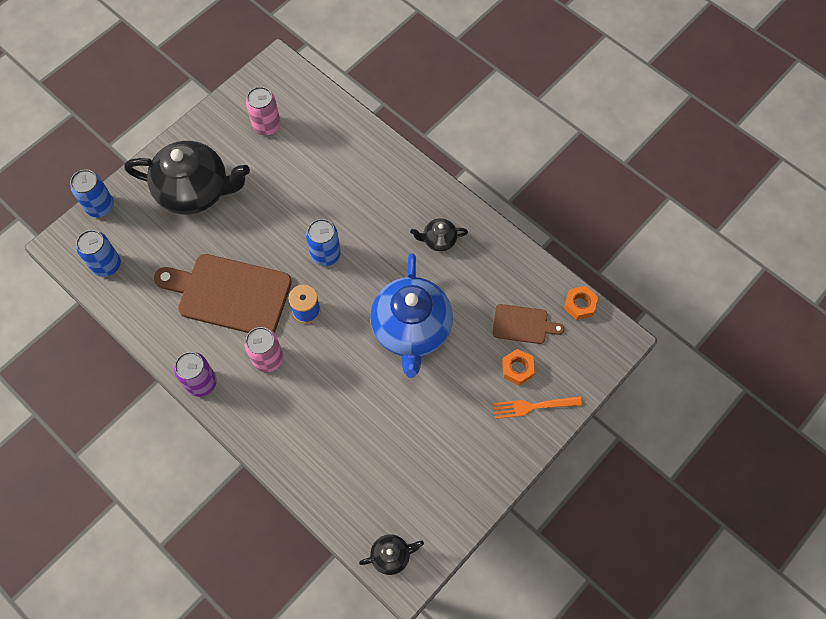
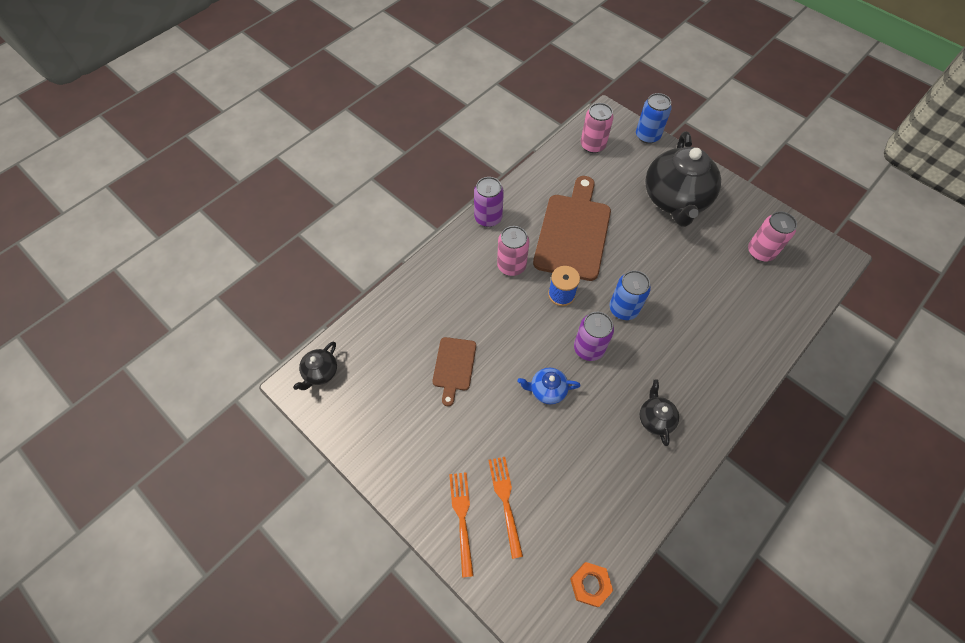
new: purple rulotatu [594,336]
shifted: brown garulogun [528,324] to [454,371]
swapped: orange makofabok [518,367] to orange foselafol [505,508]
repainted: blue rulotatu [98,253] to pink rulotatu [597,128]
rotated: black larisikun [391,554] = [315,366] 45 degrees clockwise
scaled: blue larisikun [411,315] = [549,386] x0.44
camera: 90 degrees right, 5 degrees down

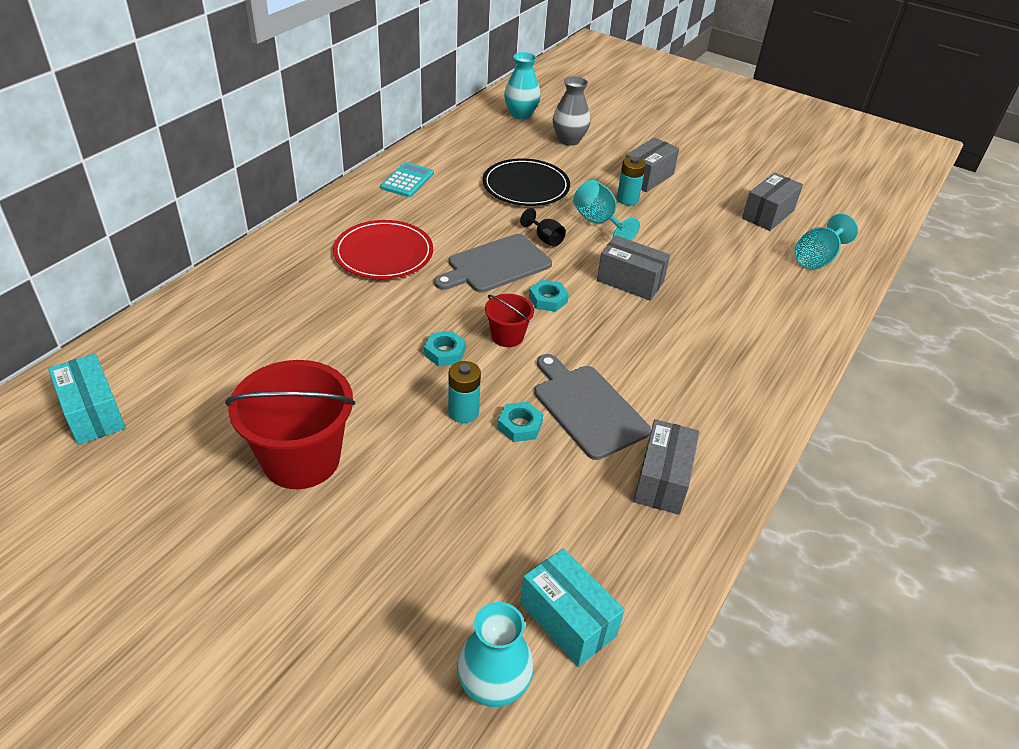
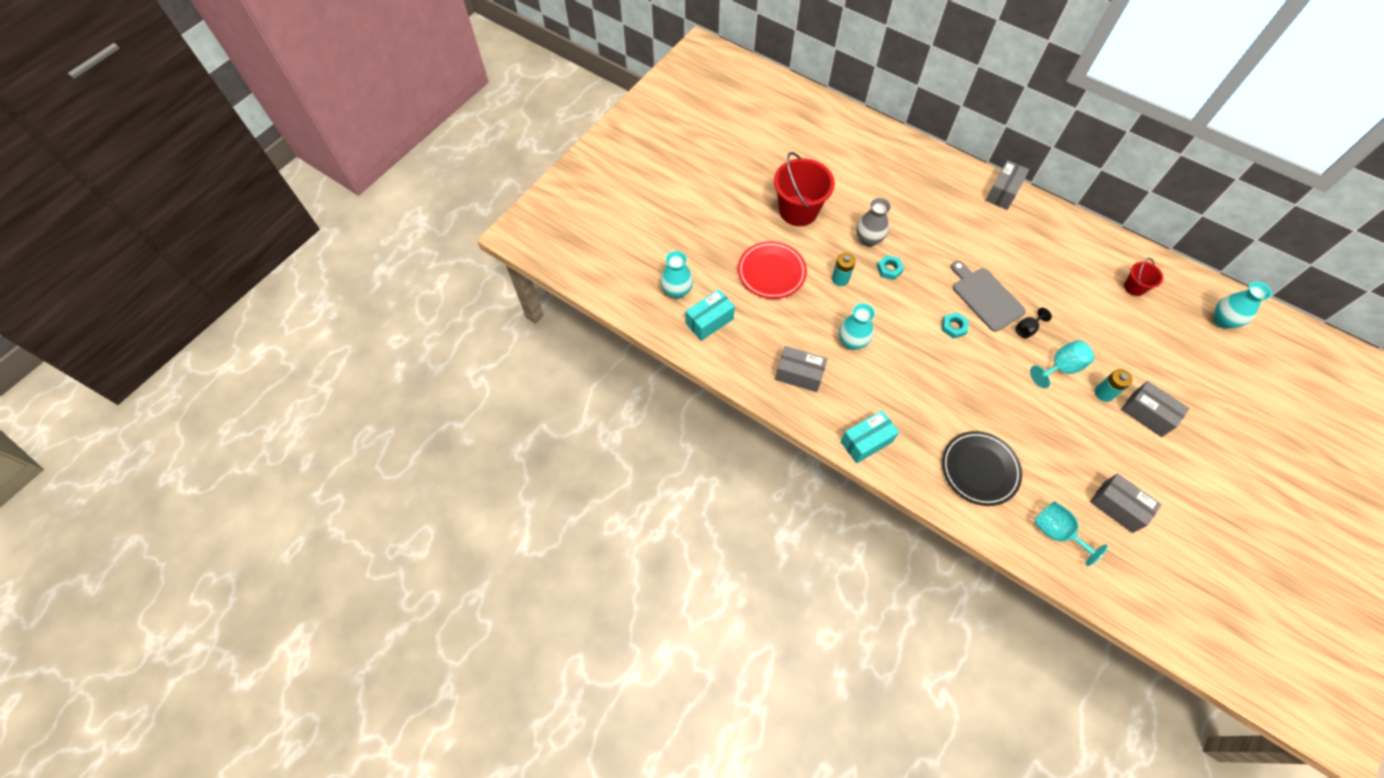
gone: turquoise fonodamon [407,179]; turquoise makofabok [521,422]
shifted: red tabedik [383,249] to [772,270]; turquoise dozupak [87,399] to [869,437]; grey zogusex [571,111] to [874,222]; black tabedik [526,182] to [982,468]; grey dozupak [633,268] to [1007,185]; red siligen [509,320] to [1143,277]
swapped: grey garulogun [592,407] to turquoise zogusex [857,326]
camera: 95 degrees right, 20 degrees up

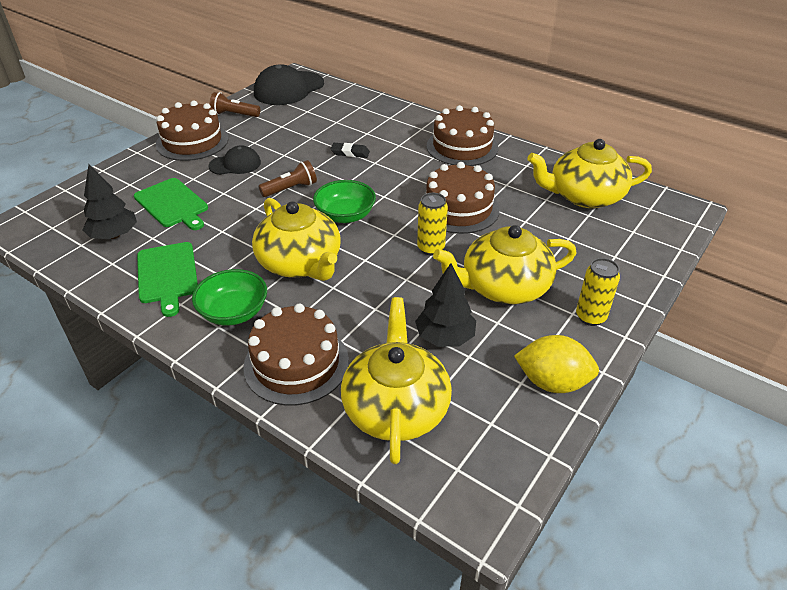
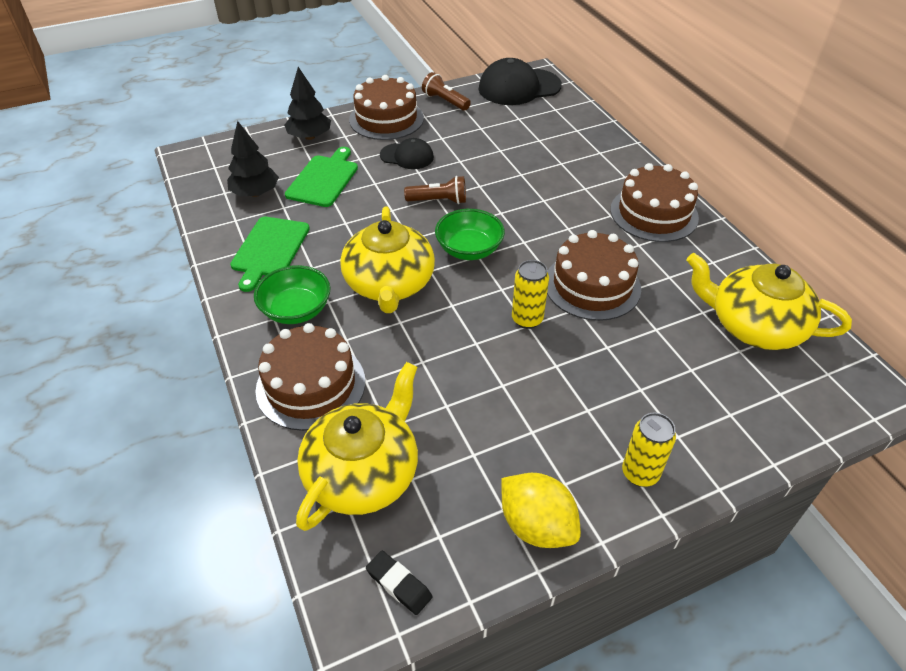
gone: yellow larisikun [504,264]
shifted: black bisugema [445,305] to [307,103]; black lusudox [350,150] to [399,583]
rotated: green garulogun [171,204] = [321,177] 150 degrees counterclockwise
camera: 30 degrees right, 5 degrees up

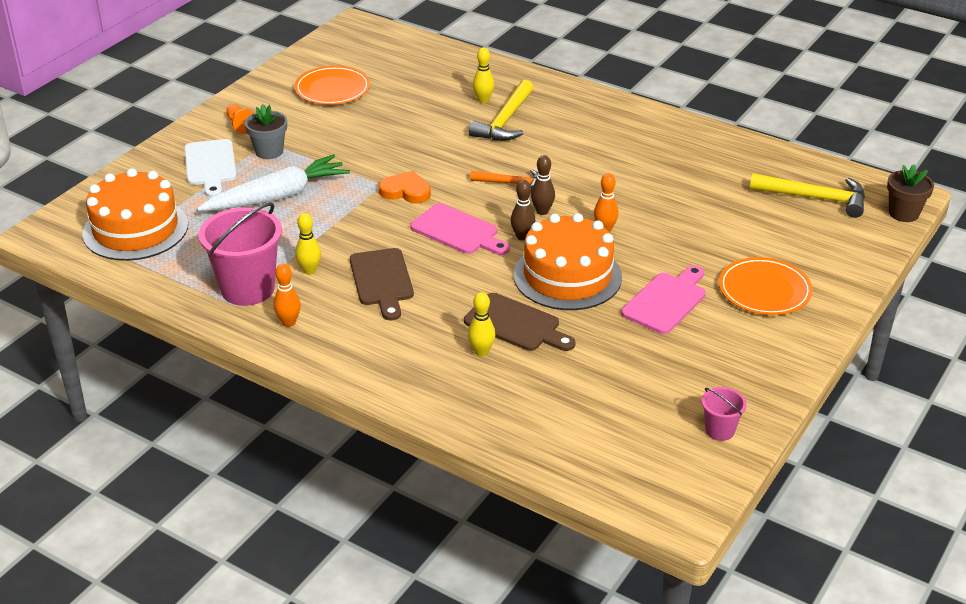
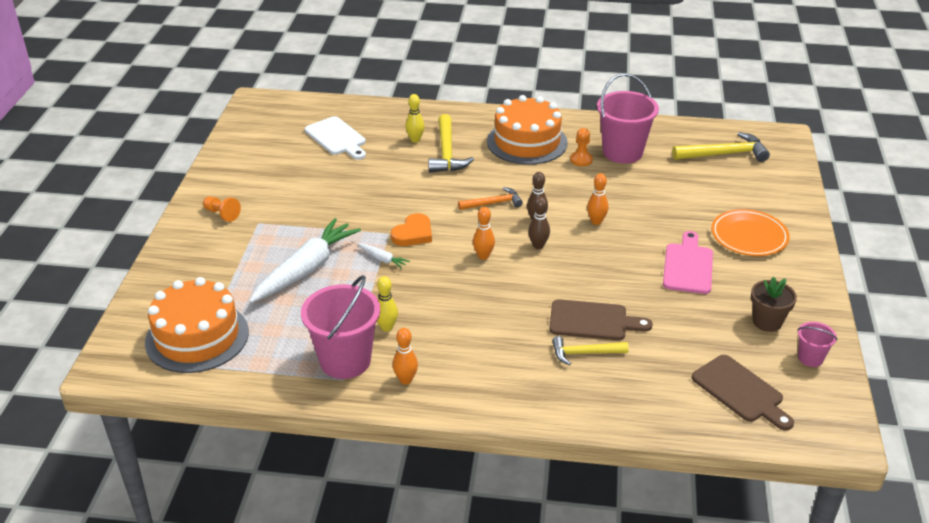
gone: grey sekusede [266,131]; orange tabedik [332,85]
new: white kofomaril [383,256]; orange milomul [581,147]; pink siligen [628,118]
shifted: white garulogun [210,168] to [335,138]; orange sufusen [568,261] to [527,130]; brown garulogun [382,284] to [743,392]; brown sekusede [910,193] to [774,304]
swapped: pink garulogun [460,229] to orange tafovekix [484,233]; yellow tafovekix [481,324] to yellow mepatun [590,350]
rotated: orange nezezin [404,187] = [411,229] 135 degrees clockwise
camera: 25 degrees left, 0 degrees up

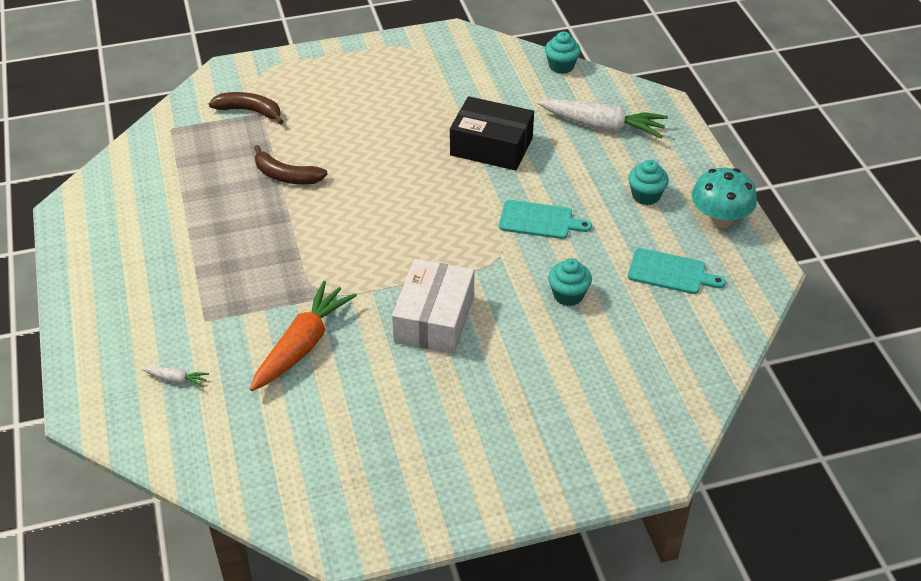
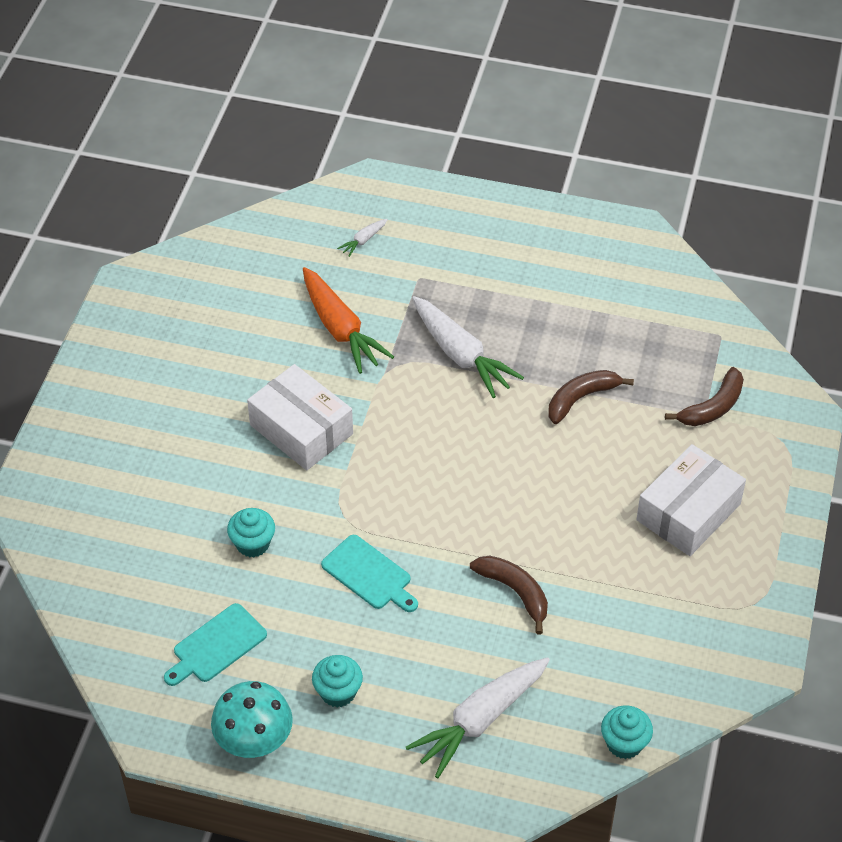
new: white kofomaril [468,347]; white dozupak [691,500]
swapped: black dozupak [492,133] to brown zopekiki [509,595]
rotated: turquoise garulogun [545,219] = [369,573] 90 degrees counterclockwise
camera: 120 degrees right, 5 degrees up

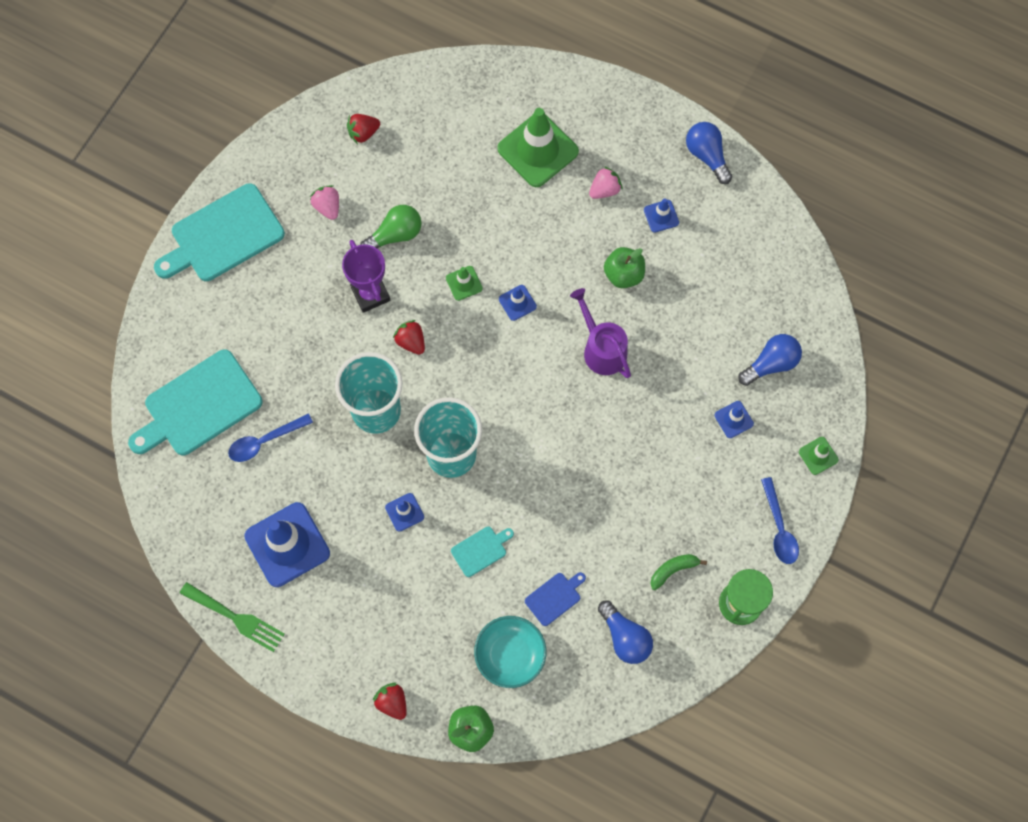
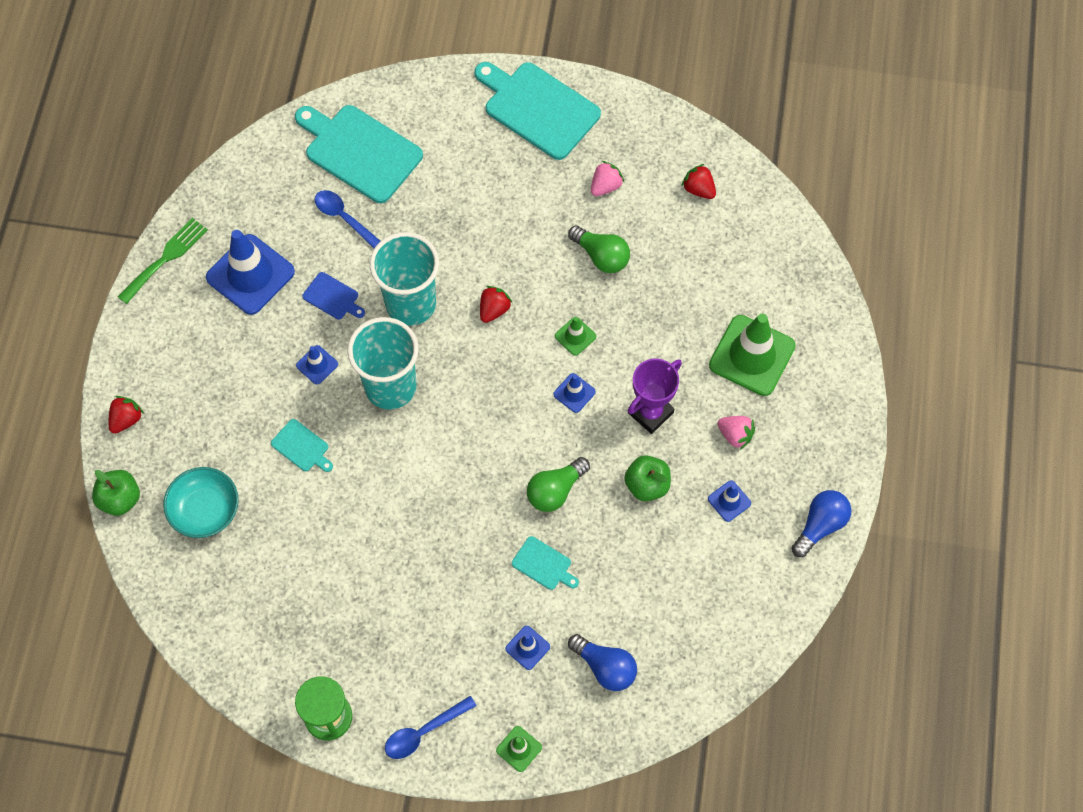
gone: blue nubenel [625,632]; green zopekiki [678,572]
new: turquoise garulogun [545,563]
shifted: blue garulogun [555,599] to [333,295]; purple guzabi [366,276] to [655,396]
swapped: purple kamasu [600,333] to green nubenel [558,484]
rotated: green foselafol [232,617] = [163,261] 150 degrees counterclockwise
camera: 70 degrees right, 5 degrees down

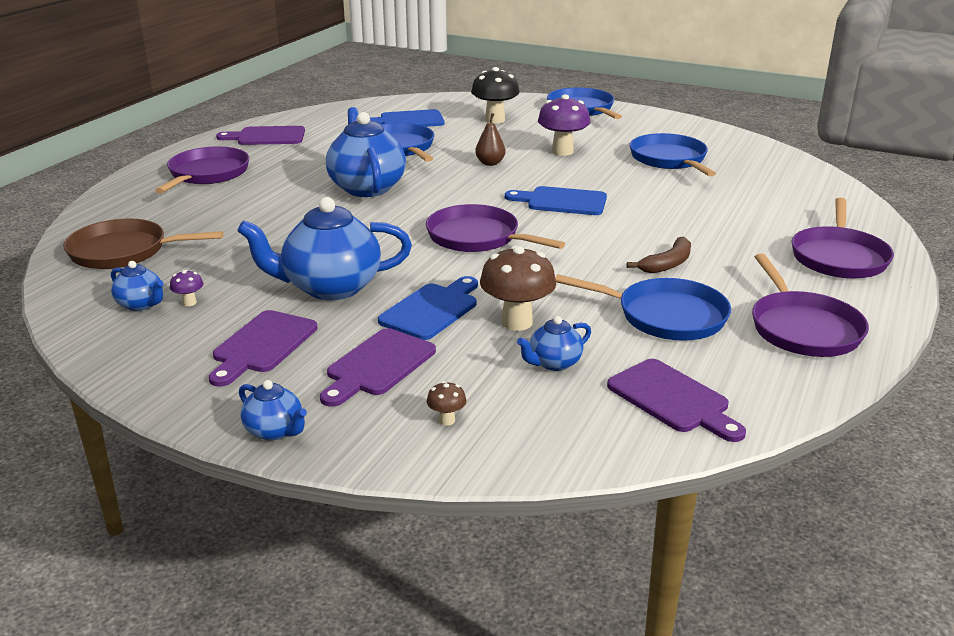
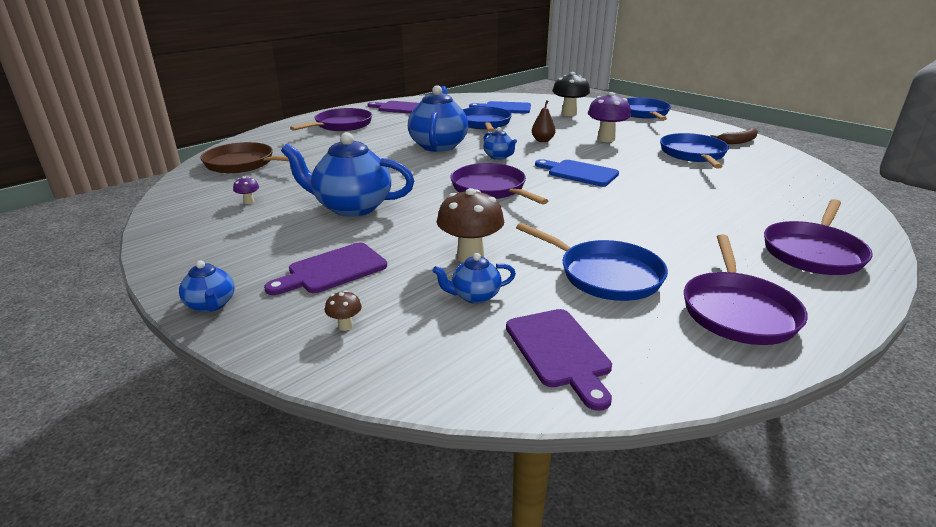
gone: purple garulogun [263,348]; blue garulogun [428,308]
shifted: blue larisikun [137,286] to [500,143]; brown zopekiki [659,254] to [734,136]
camera: 20 degrees right, 0 degrees up

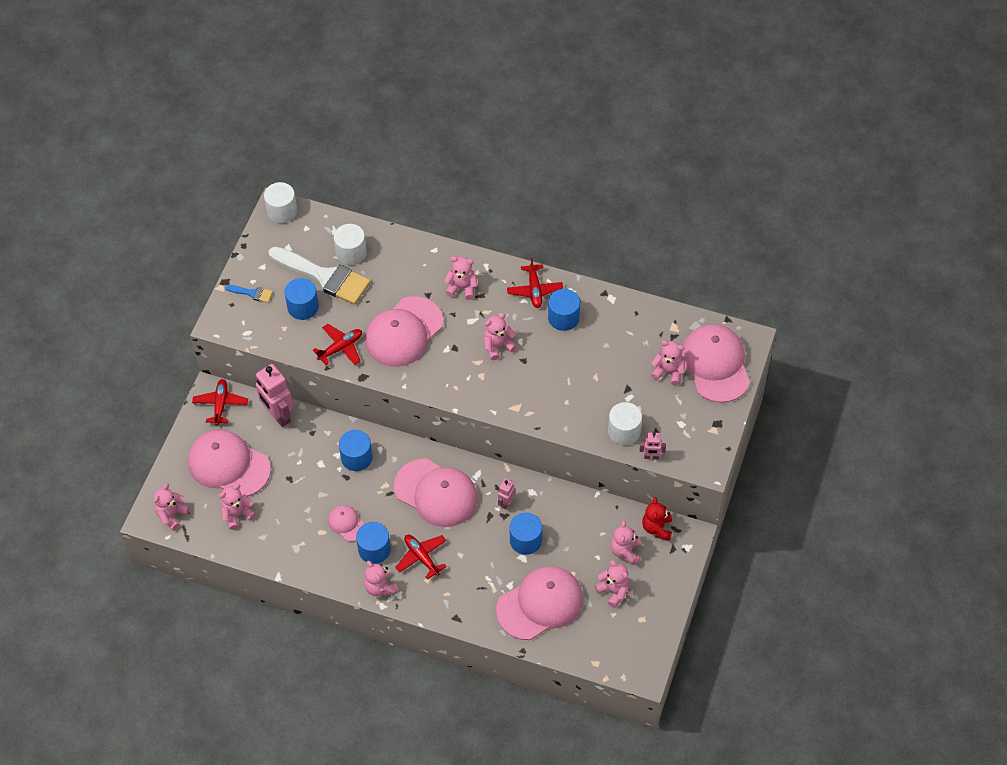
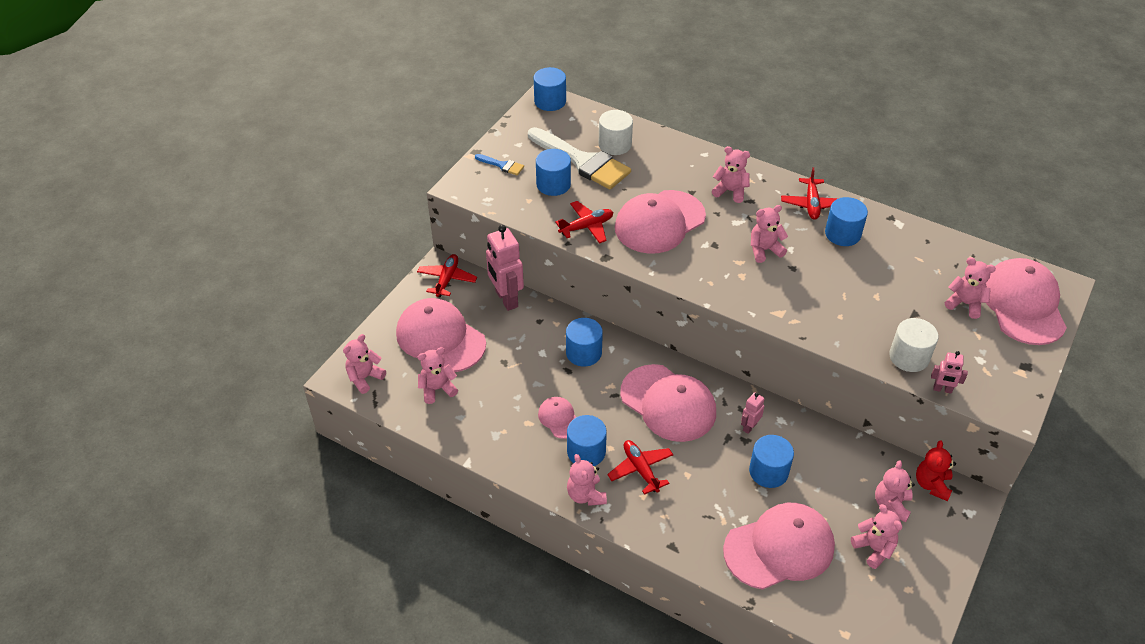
repainted: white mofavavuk [280,202] to blue mofavavuk [550,89]
camera: 10 degrees right, 10 degrees down

